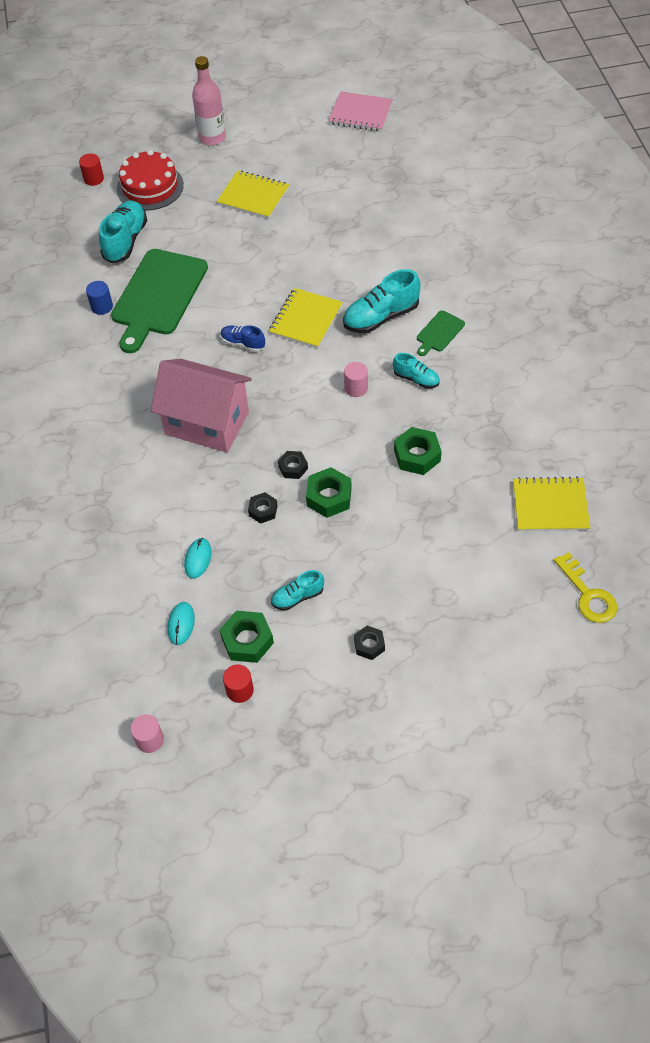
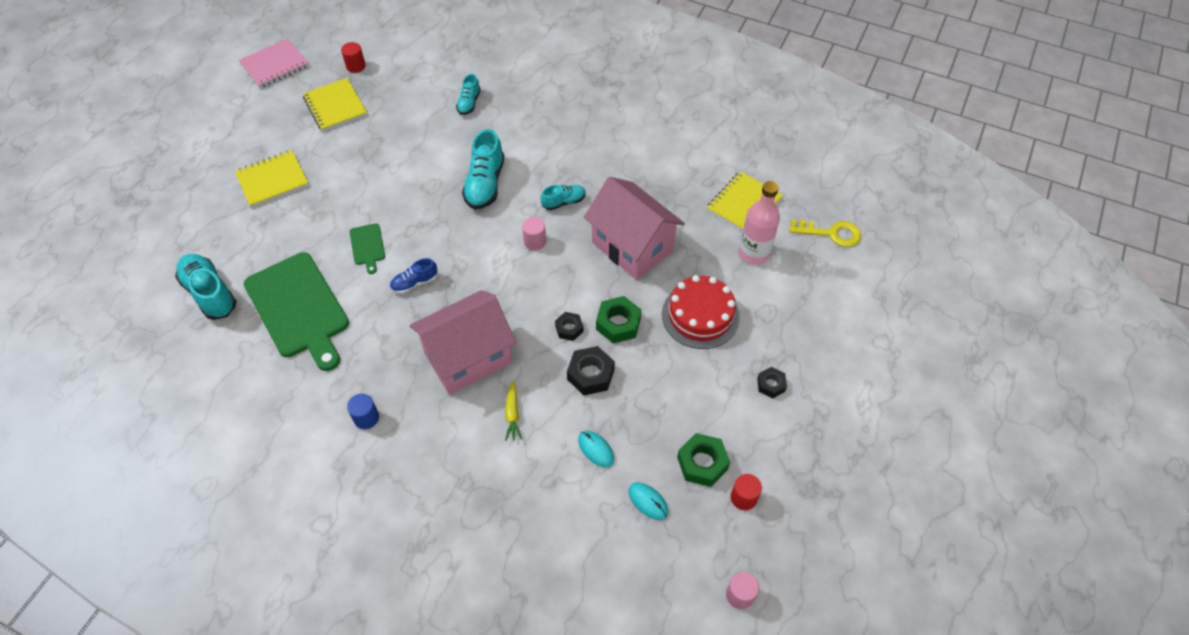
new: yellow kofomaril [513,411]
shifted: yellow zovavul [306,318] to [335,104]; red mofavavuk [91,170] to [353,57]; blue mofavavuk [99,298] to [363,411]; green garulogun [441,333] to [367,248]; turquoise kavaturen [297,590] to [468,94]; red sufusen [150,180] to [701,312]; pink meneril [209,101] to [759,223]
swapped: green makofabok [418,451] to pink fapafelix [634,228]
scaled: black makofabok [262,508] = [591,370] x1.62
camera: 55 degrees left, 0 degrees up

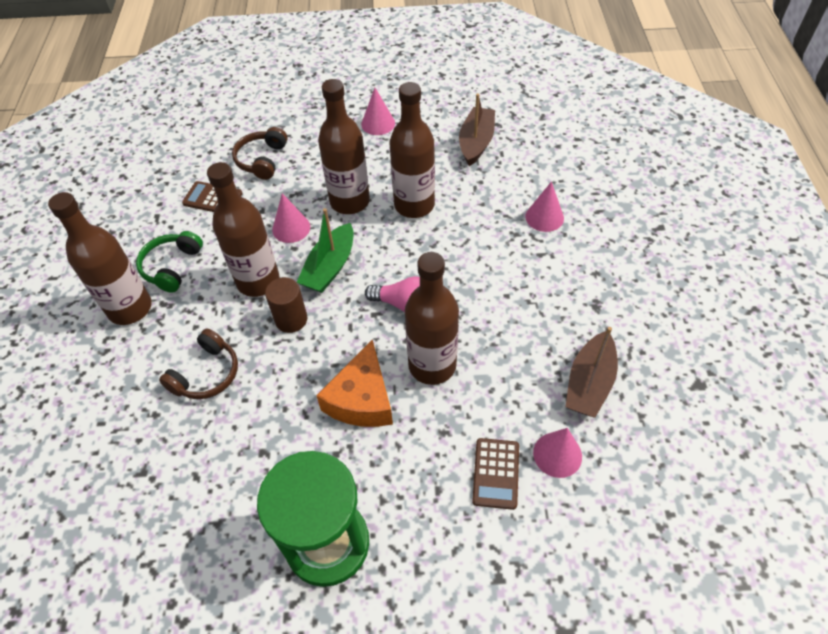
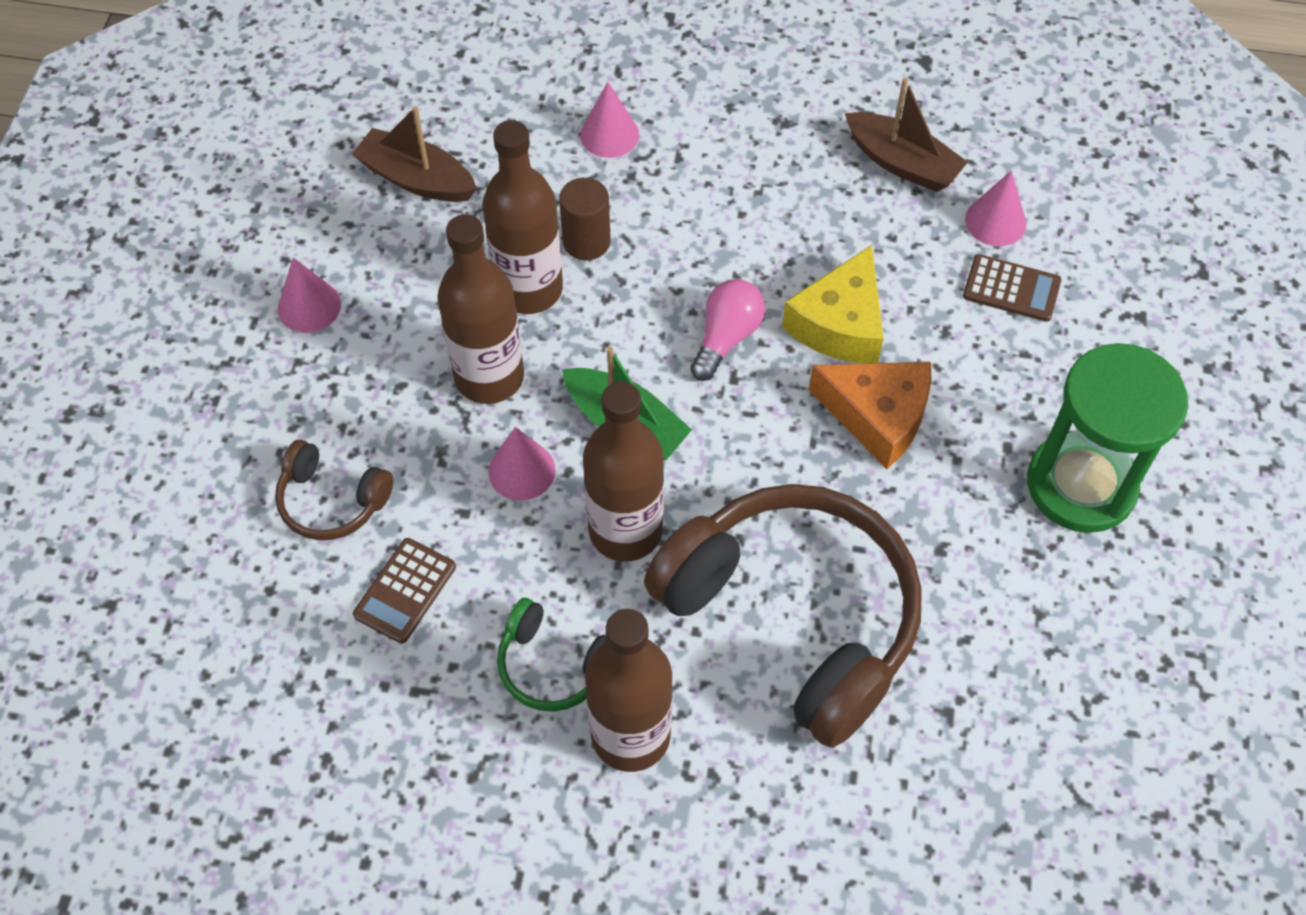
shifted: brown mofavavuk [286,305] to [585,219]
swapped: brown meneril [432,318] to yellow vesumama [832,304]
scaled: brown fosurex [198,363] = [783,616] x2.23
camera: 80 degrees left, 5 degrees up

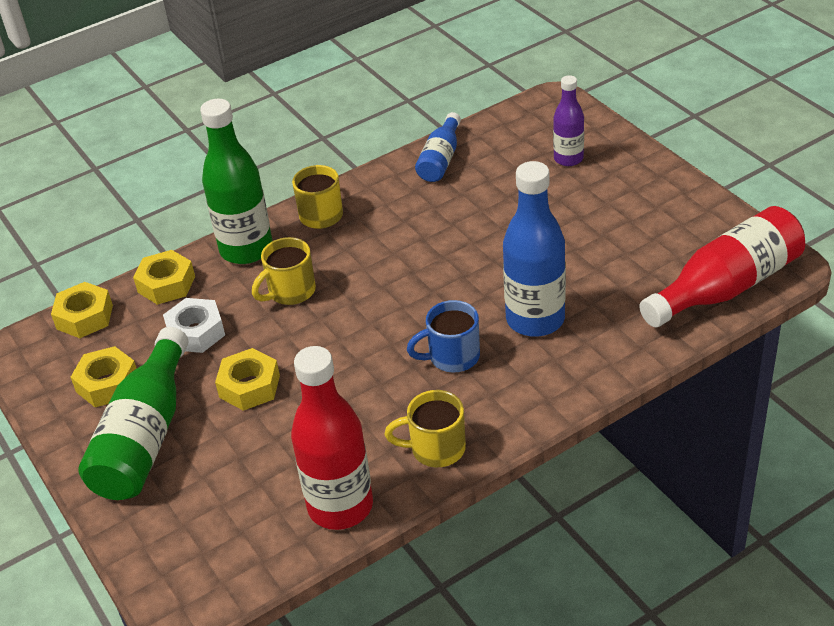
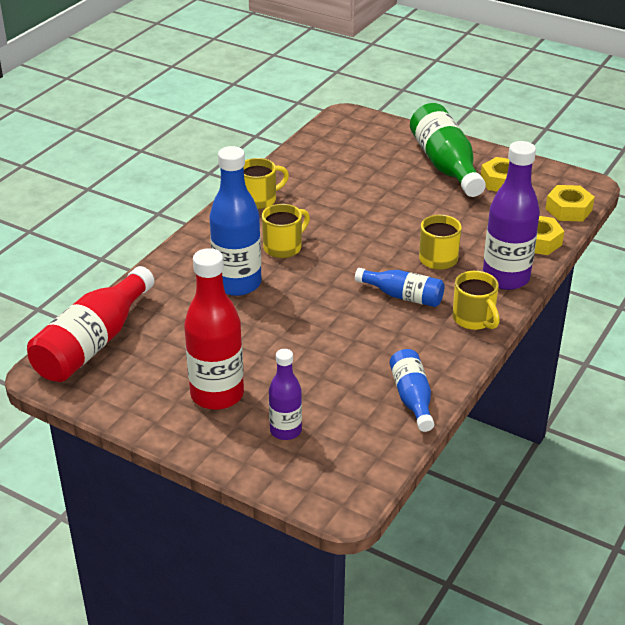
gone: white makofabok [194,325]; yellow makofabok [247,379]
new: blue meneril [399,287]
shifted: red meneril [332,438] to [214,329]
repainted: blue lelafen [443,336] to yellow lelafen [286,231]; green meneril [236,181] to purple meneril [511,215]
camera: 150 degrees right, 5 degrees down

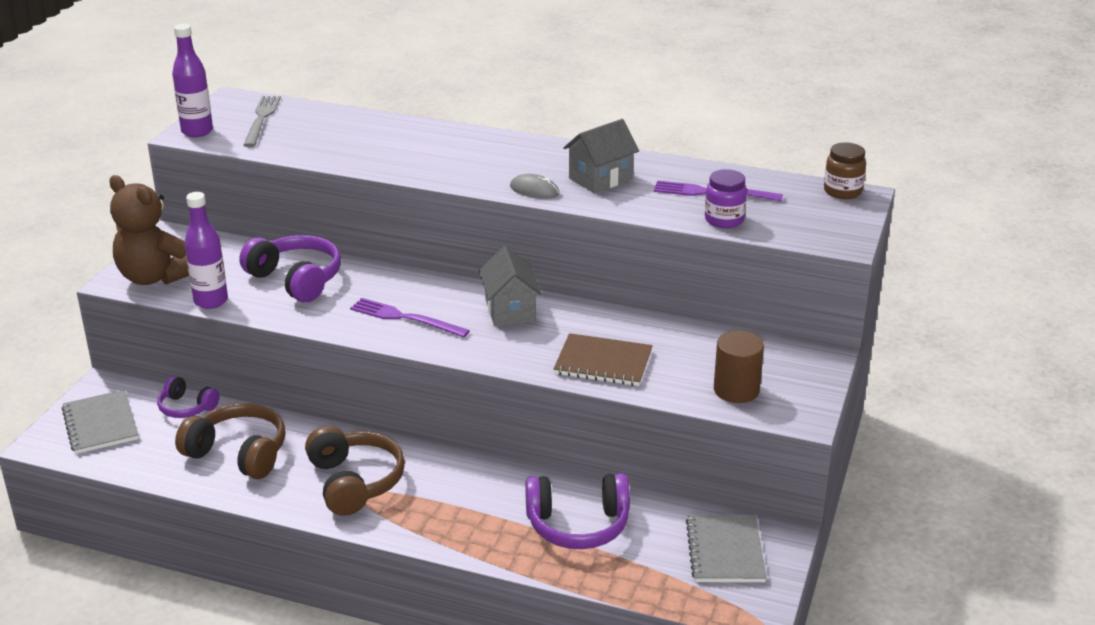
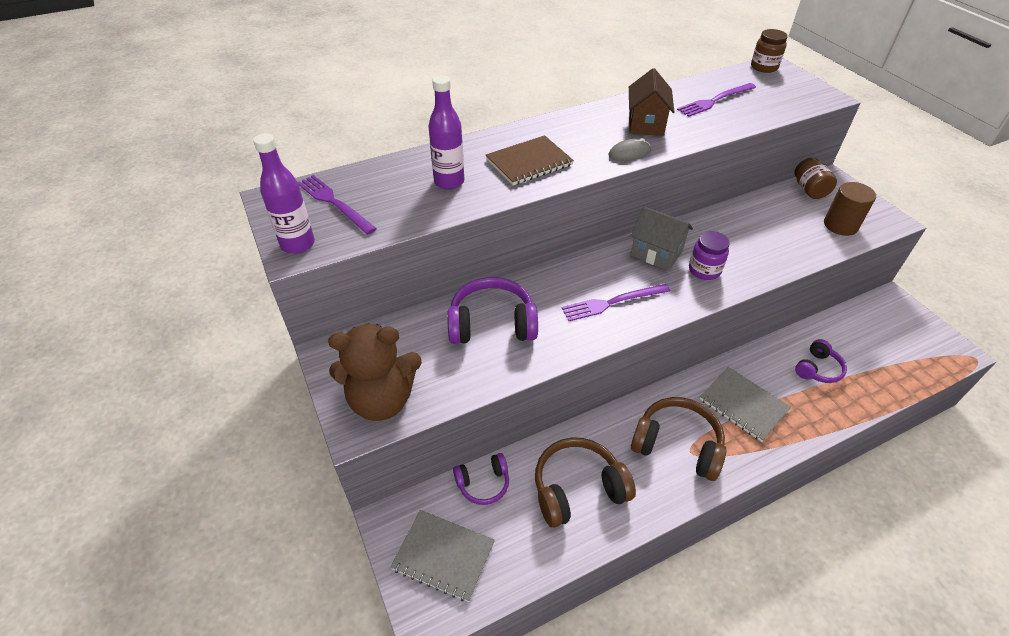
new: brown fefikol [815,178]
shifted: purple meneril [206,250] to [446,132]; brown zovavul [603,359] to [530,160]; purple fefikol [726,198] to [709,255]; grey zovavul [726,548] to [745,404]
repainted: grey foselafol [262,121] to purple foselafol [337,205]; grey fapafelix [601,156] to brown fapafelix [651,102]
scaled: purple fosurex [577,511] = [821,361] x0.59
camera: 45 degrees left, 15 degrees up

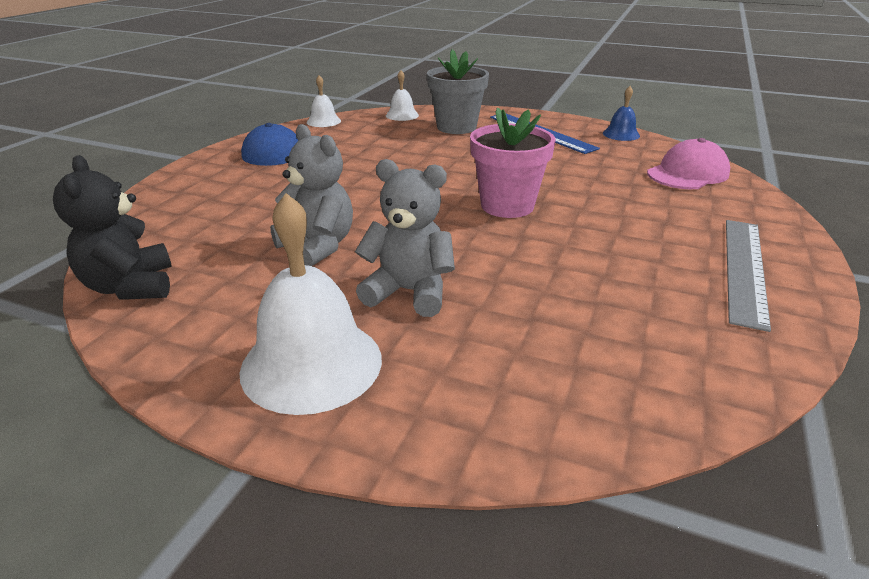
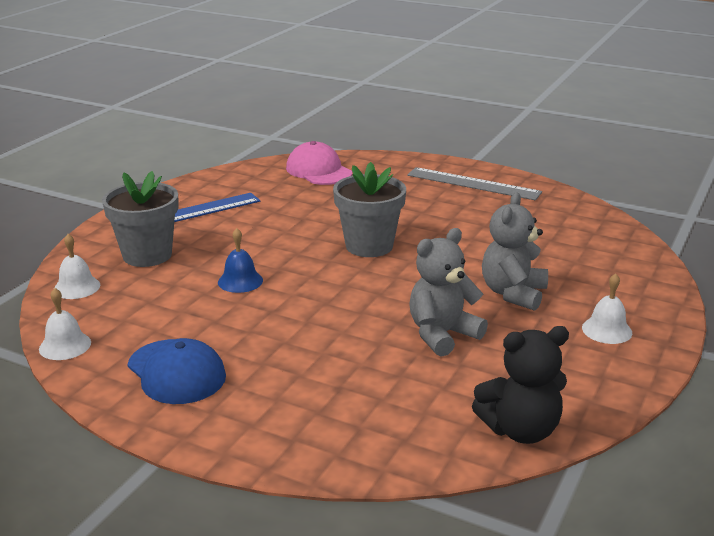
shifted: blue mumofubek [621,113] to [240,260]
repainted: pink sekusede [513,163] to grey sekusede [369,209]
scaled: white mumofubek [311,304] = [607,308] x0.51
camera: 85 degrees left, 5 degrees down

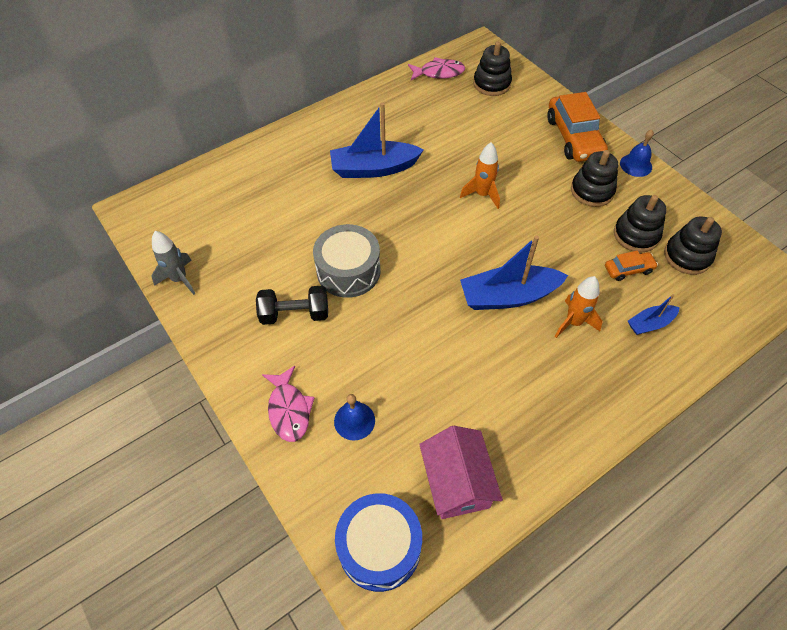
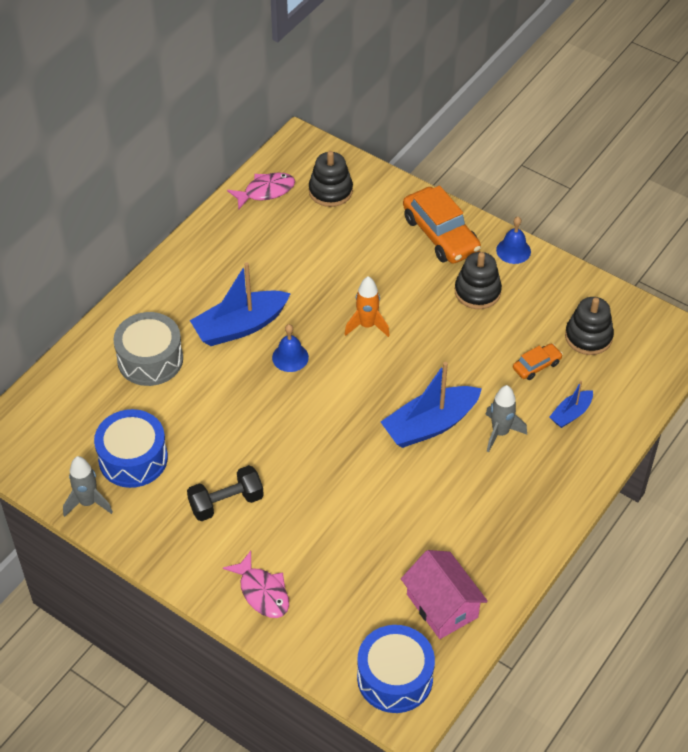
gone: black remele [640,224]
new: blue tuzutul [131,448]
shifted: grey tuzutul [347,261] to [148,349]; blue mumofubek [354,417] to [290,348]
repainted: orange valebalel [579,307] to grey valebalel [506,418]
camera: 20 degrees left, 5 degrees down

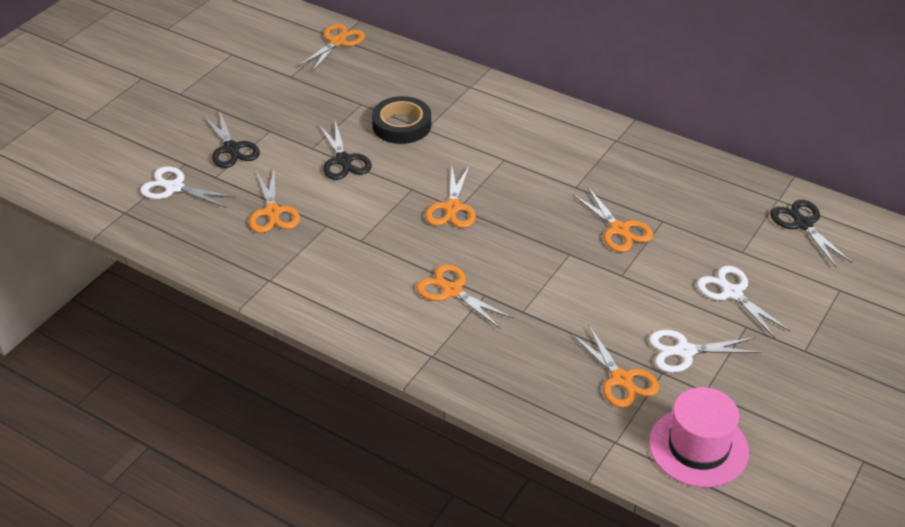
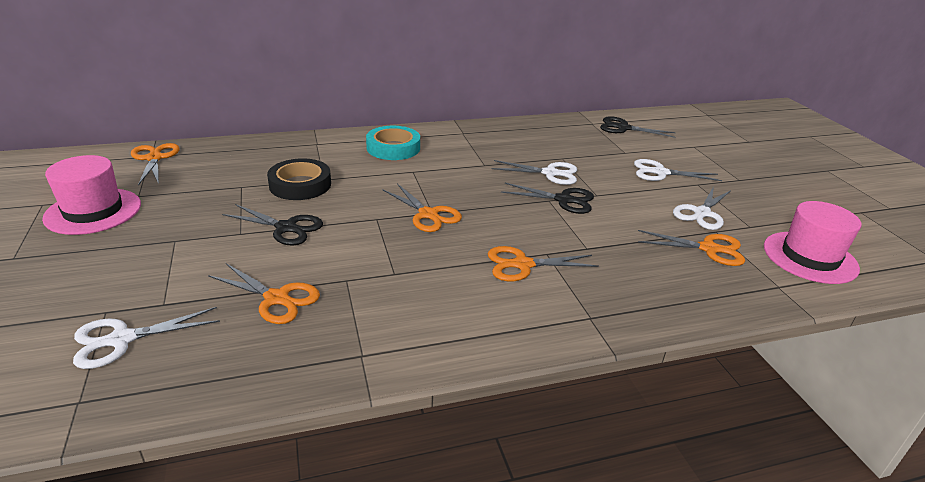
new: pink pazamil [91,195]; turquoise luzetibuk [393,143]
shifted: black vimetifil [232,140] to [547,198]
repainted: orange vimetifil [613,219] to white vimetifil [534,172]
camera: 50 degrees left, 10 degrees down

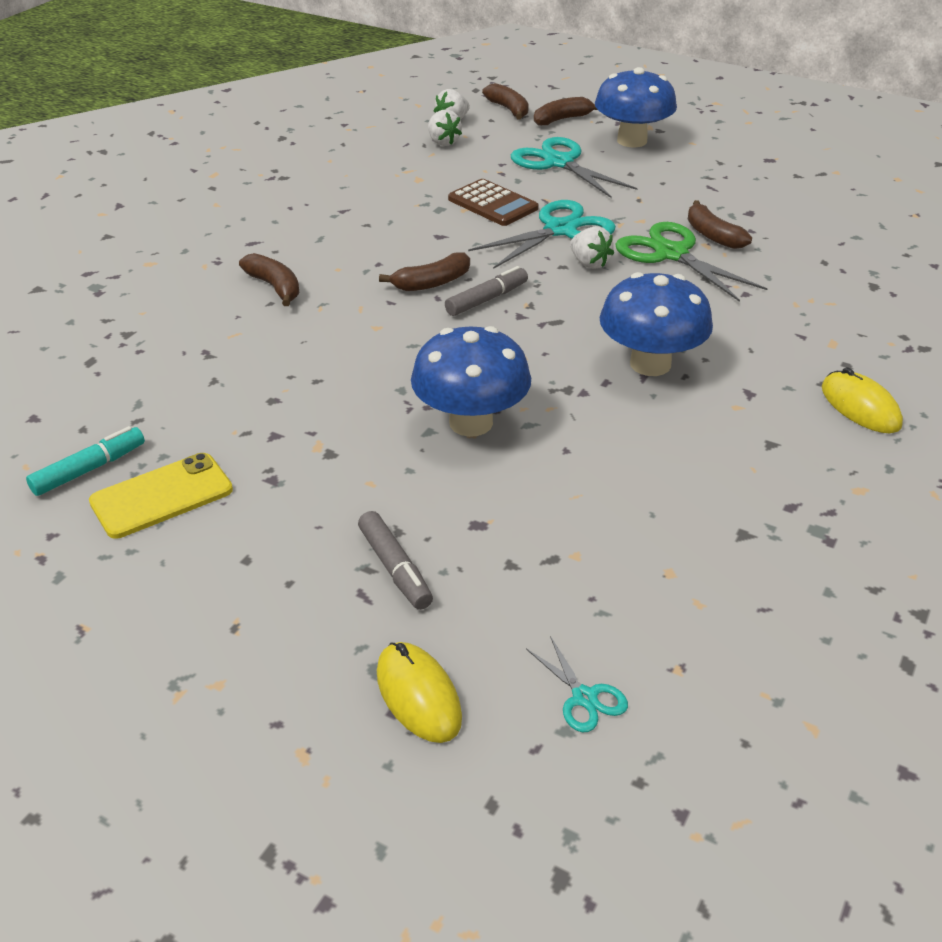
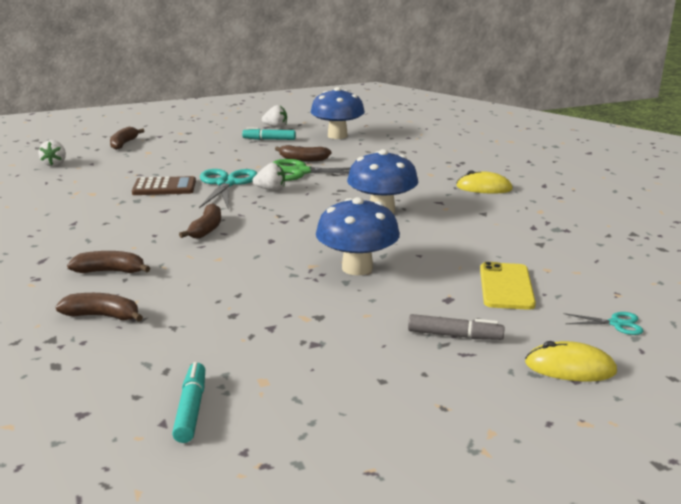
gone: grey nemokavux [486,291]; turquoise vimetifil [574,167]
new: turquoise nemokavux [269,133]
shifted: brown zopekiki [505,101] to [99,307]; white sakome [445,128] to [274,116]; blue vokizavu [636,107] to [338,113]; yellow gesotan [161,496] to [508,286]
camera: 50 degrees left, 15 degrees down

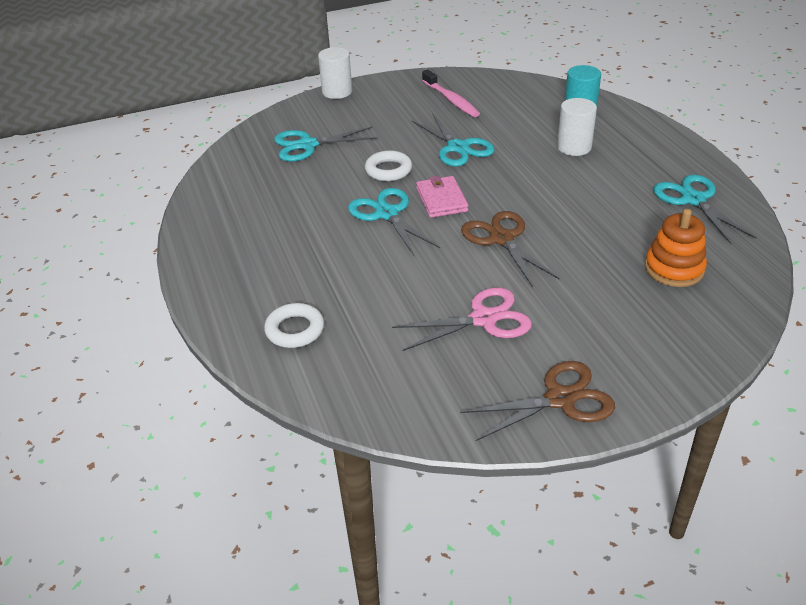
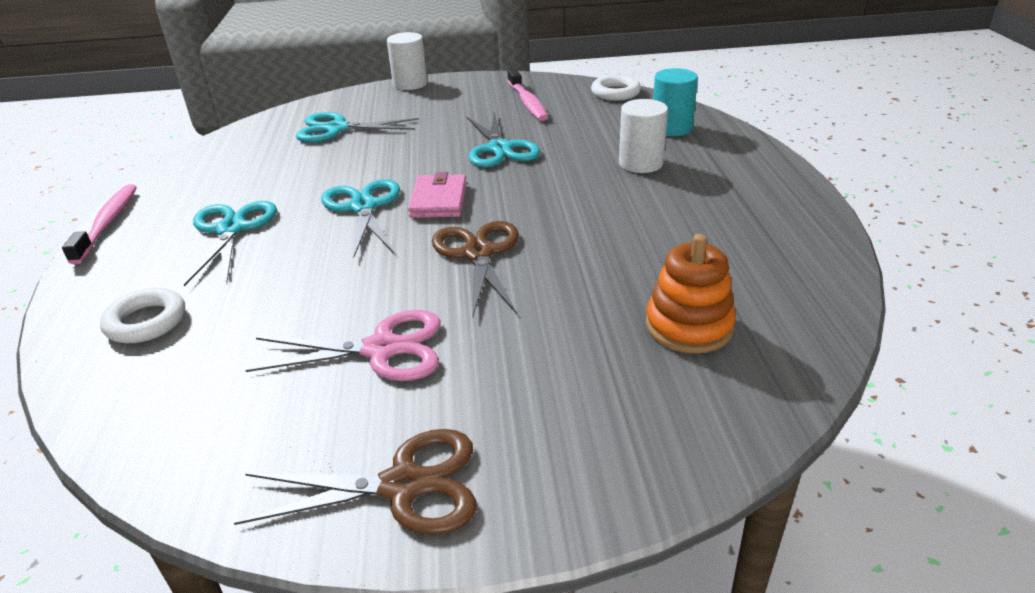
new: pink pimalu [99,224]
shifted: turquoise vimetifil [704,209] to [230,243]; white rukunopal [388,165] to [616,88]
camera: 15 degrees right, 5 degrees down

